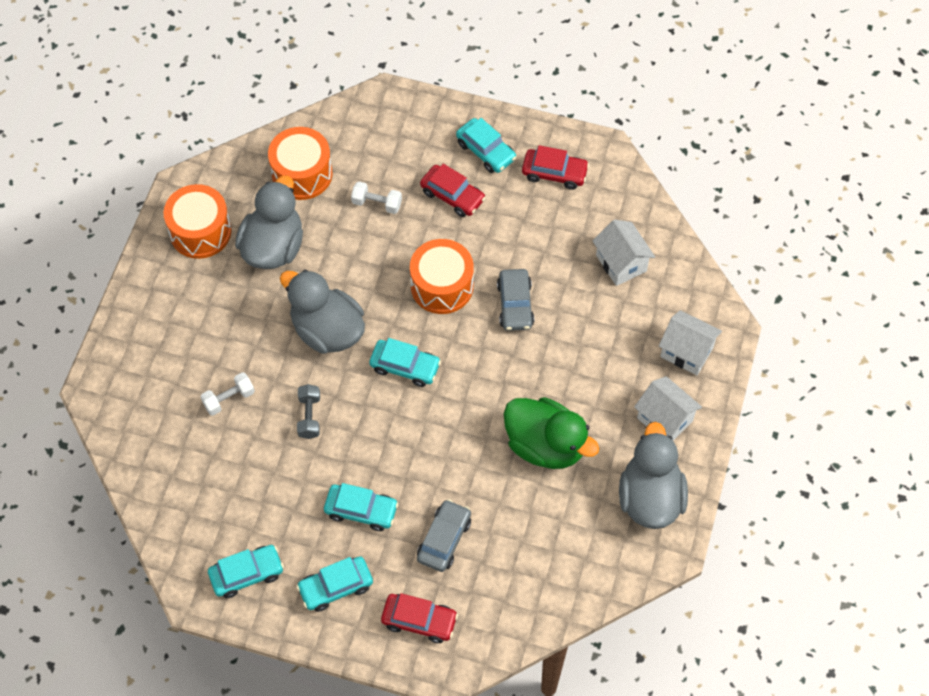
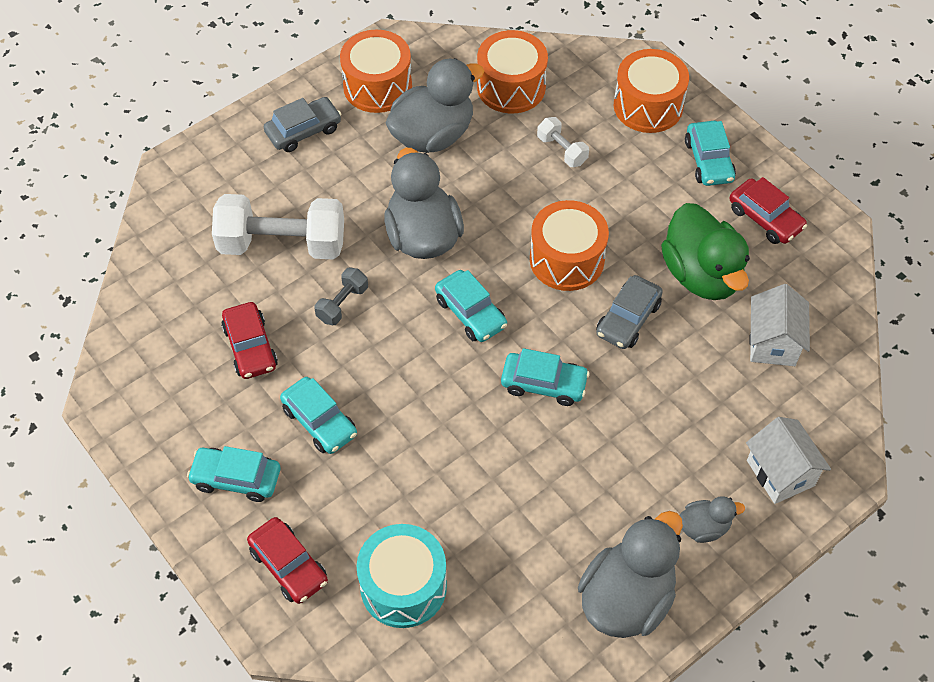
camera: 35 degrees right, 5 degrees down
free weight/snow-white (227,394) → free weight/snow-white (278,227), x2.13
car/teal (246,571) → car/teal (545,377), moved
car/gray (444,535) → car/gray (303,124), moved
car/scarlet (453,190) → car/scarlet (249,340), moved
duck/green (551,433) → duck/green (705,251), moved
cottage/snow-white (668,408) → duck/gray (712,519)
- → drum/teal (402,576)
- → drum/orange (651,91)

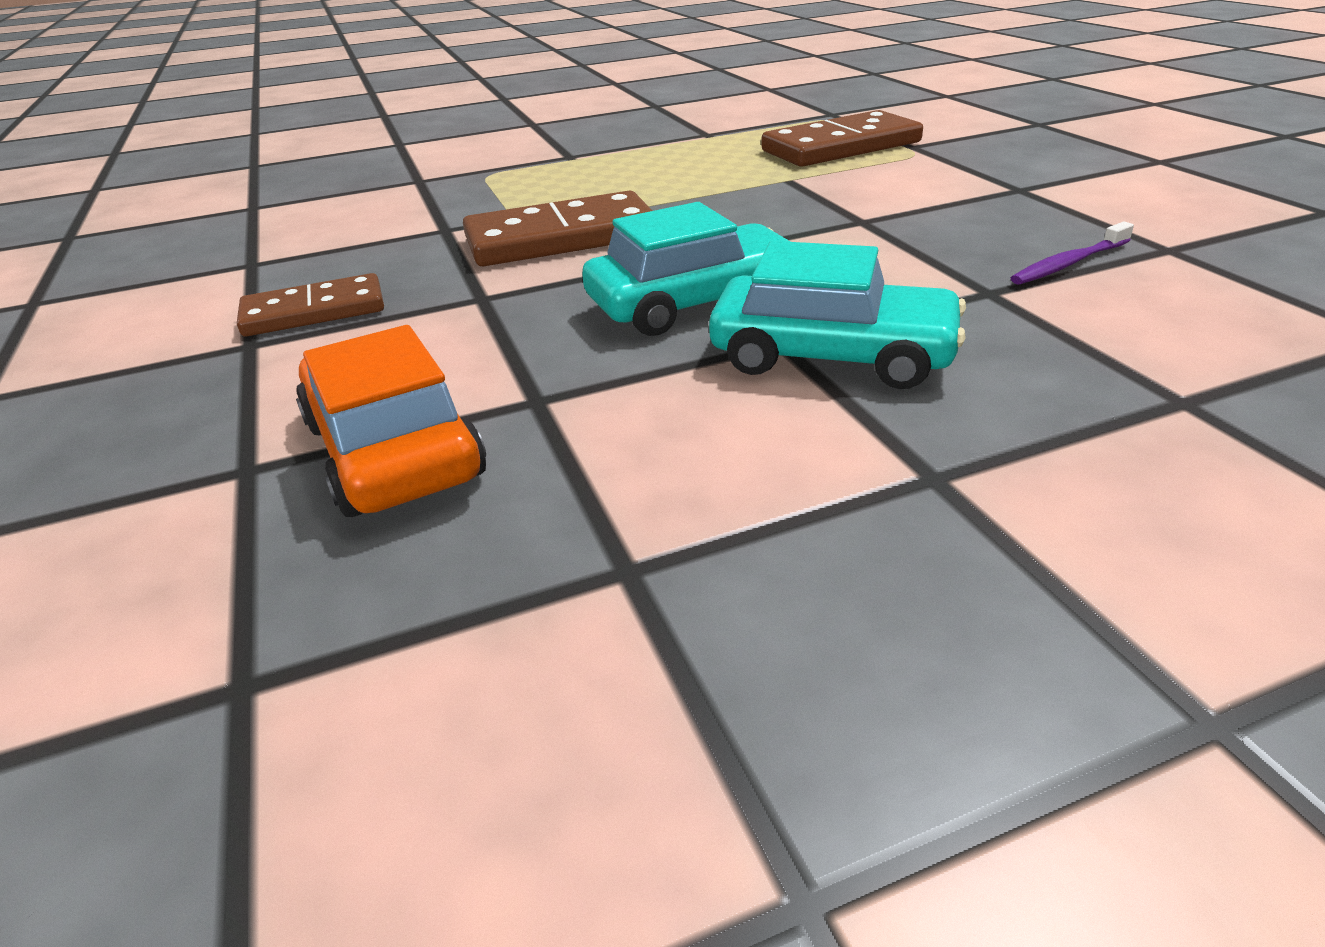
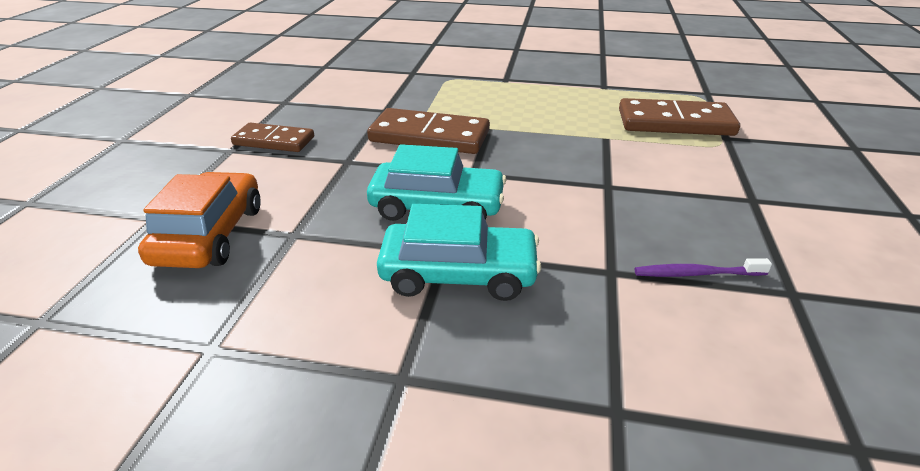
camera: 30 degrees right, 0 degrees up
car/teal (837,315) → car/teal (459,252), 45 degrees counterclockwise

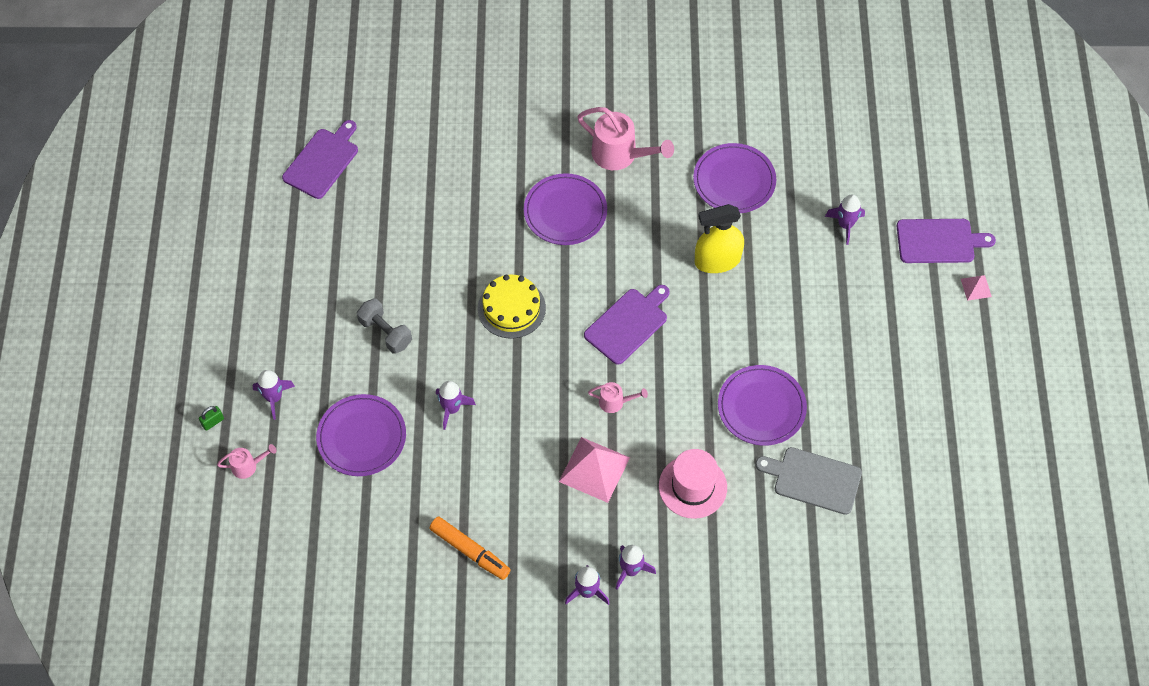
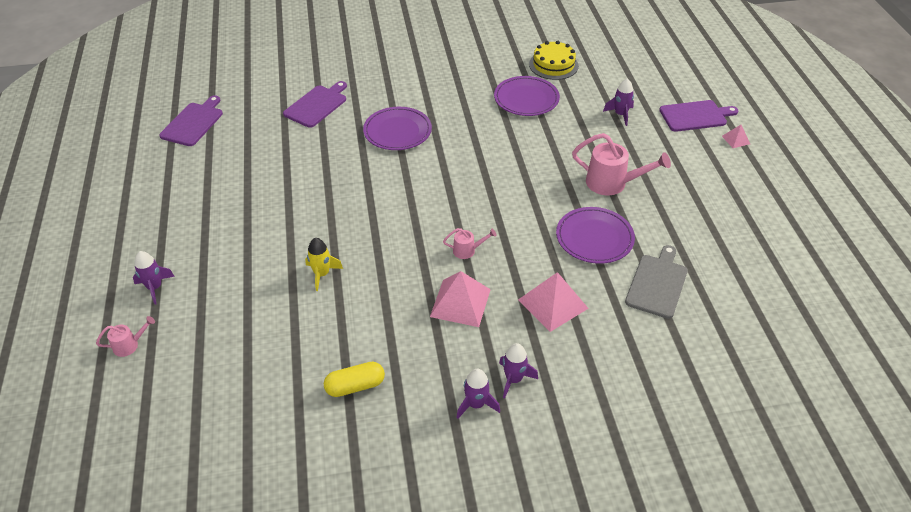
camera: 10 degrees left, 15 degrees down
padlock/green (211,418) → -
plate/purple (361,435) → -
free weight/gray (384,326) → -
felt pen/orange (470,548) → capsule/yellow (354,379)
rocket/purple (456,405) → rocket/yellow (324,264)
layer cake/yellow (512,306) → layer cake/yellow (554,60), moved
watering pot/rosy (625,138) → watering pot/rosy (621,164), moved
bread board/purple (627,325) → bread board/purple (315,104), moved
tall hat/rosy (693,484) → pyramid/rosy (553,302)
spray cleaner/yellow (719,238) → -
bread board/gray (808,481) → bread board/gray (656,282), 105 degrees clockwise

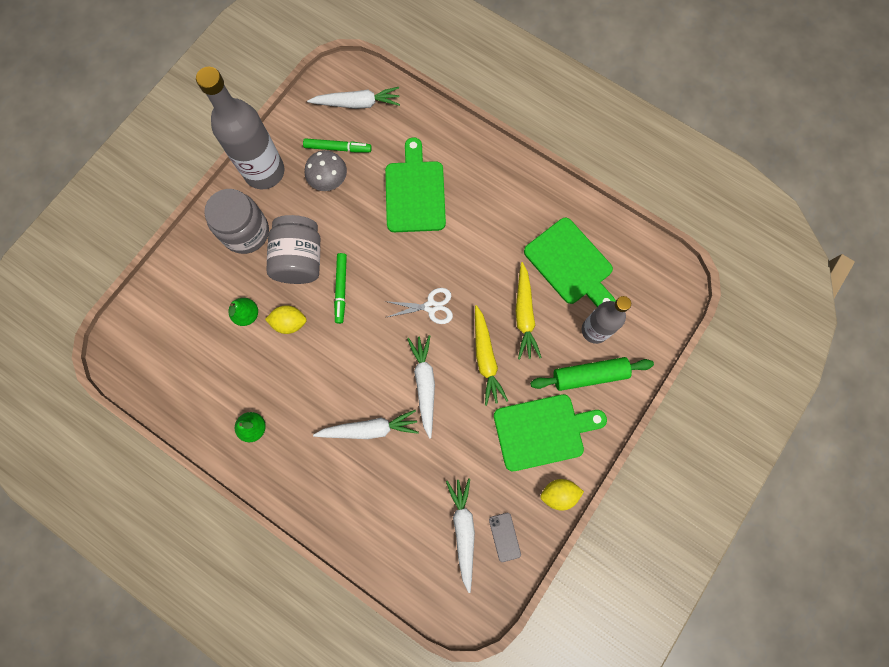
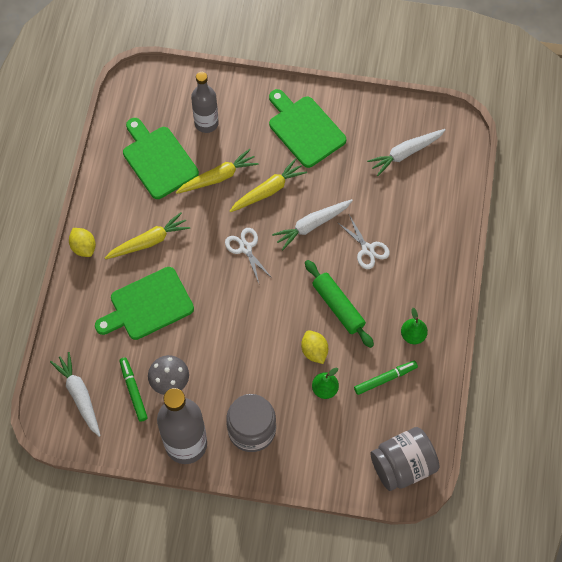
camera: 115 degrees left, 10 degrees down
preserve jar/gray (293,249) → preserve jar/gray (404,459), moved
carrot/snow-white (366,424) → shears/snow-white (363,242)
felt pen/green (340,288) → felt pen/green (386,378), moved
phone/gray (505,537) → -
bread board/green (570,262) → bread board/green (161,158), 60 degrees counterclockwise
pastry roller/green (592,374) → pastry roller/green (339,304), moved
citrus fruit/yellow (562,495) → citrus fruit/yellow (82,242), moved
- → carrot/yellow (147,235)

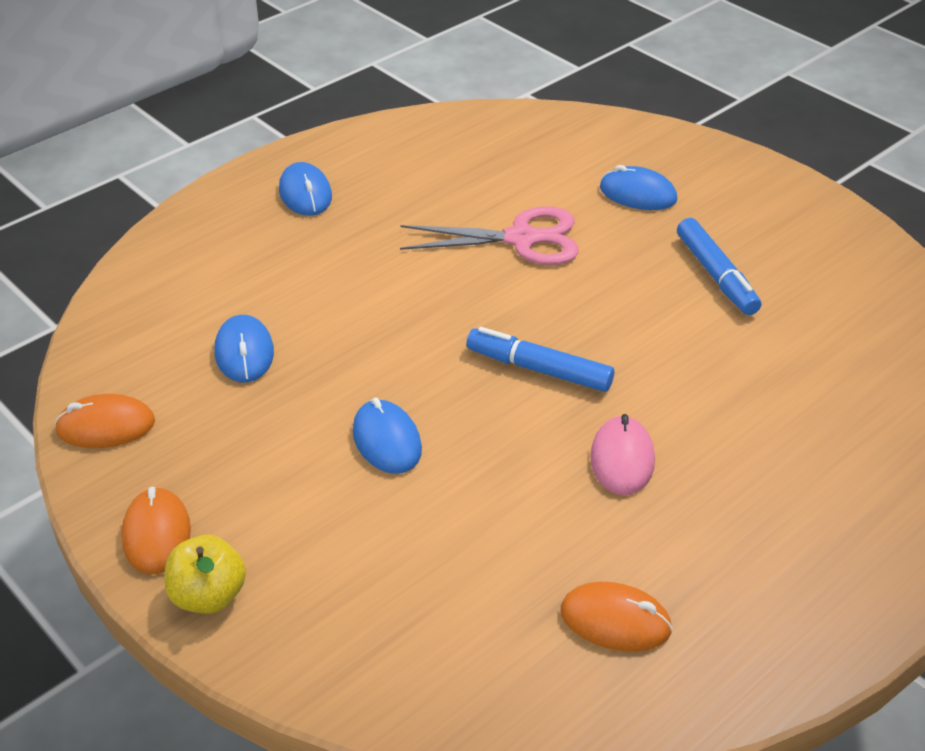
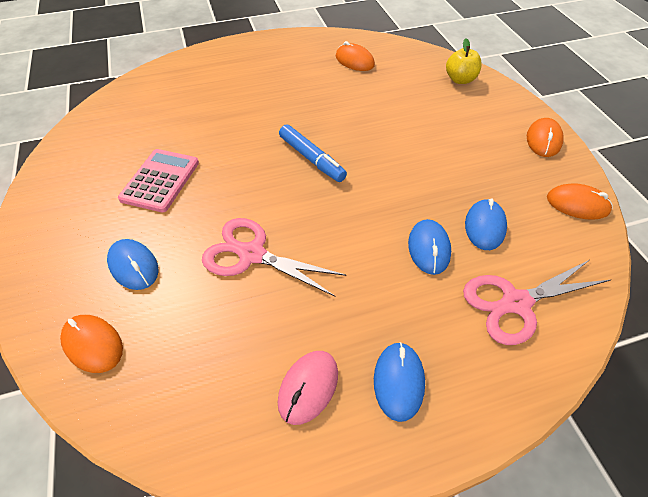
camera: 155 degrees left, 10 degrees up
apple fruit/yellow (205,574) → apple fruit/yellow (464,61), moved
mouse/blue (387,436) → mouse/blue (429,247), moved
mouse/rosy (622,454) → mouse/rosy (308,388), moved
felt pen/blue (719,266) → adding machine/rosy (158,180)
- → mouse/orange (91,344)
- → shears/rosy (536,302)

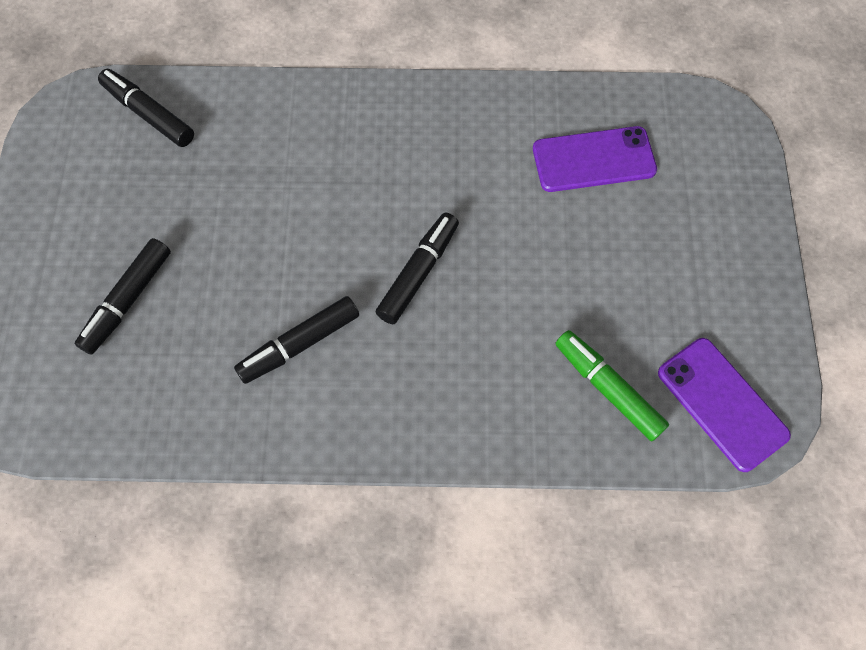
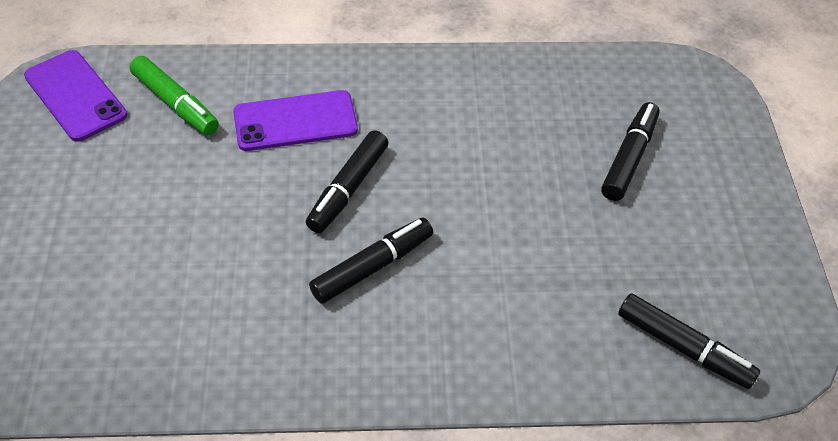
camera: 175 degrees right, 15 degrees down
felt pen/ebony (296,340) → felt pen/ebony (371,260), moved
phone/purple (595,159) → phone/purple (295,120), moved

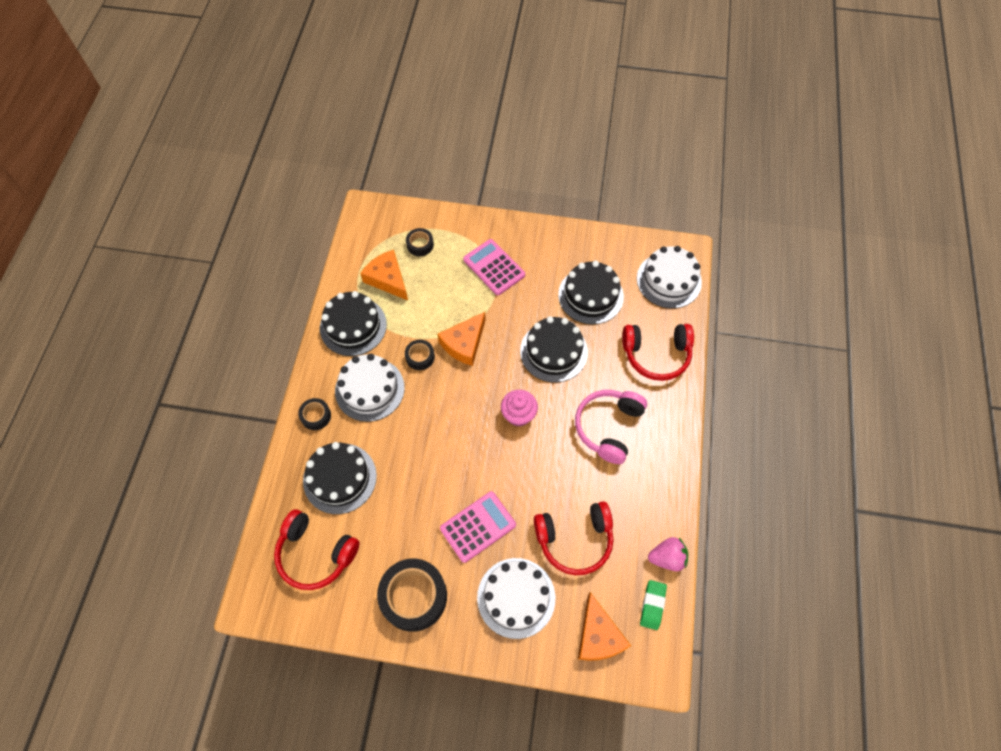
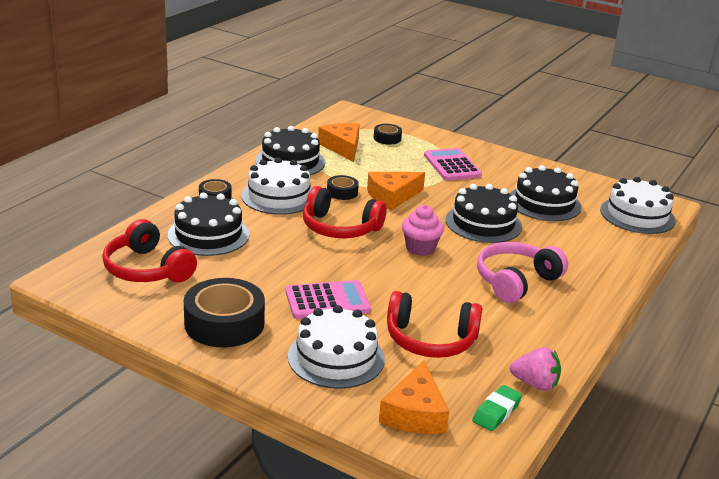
camera: 20 degrees right, 35 degrees down
over-ear headphones/scarlet (658,352) → over-ear headphones/scarlet (345,212), moved

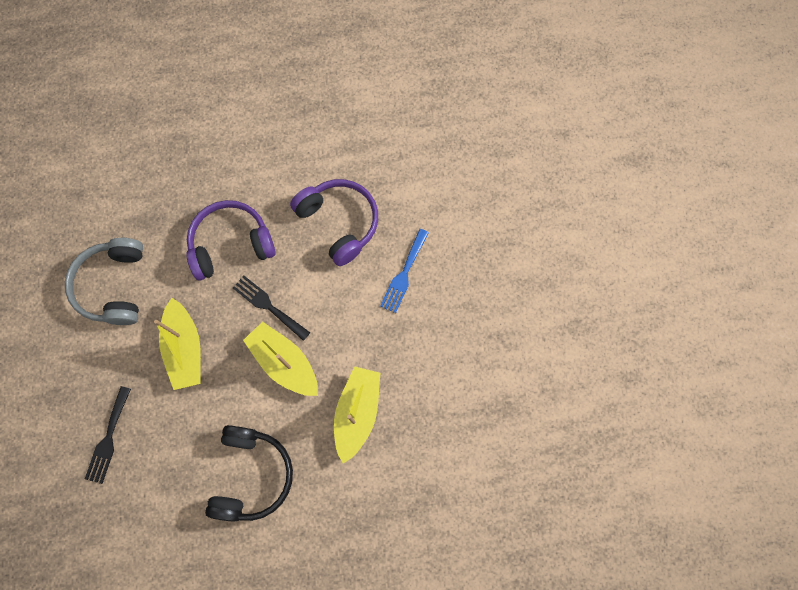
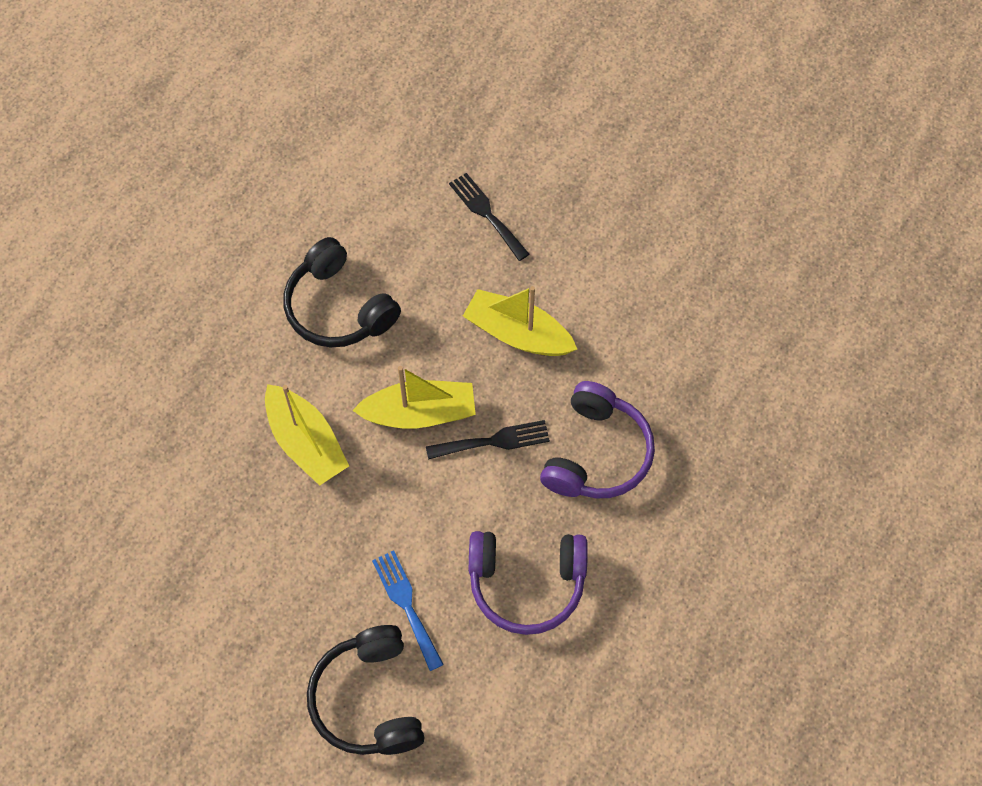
camera: 130 degrees right, 10 degrees down
over-ear headphones/gray (104,281) → -
- → over-ear headphones/ebony (366,690)

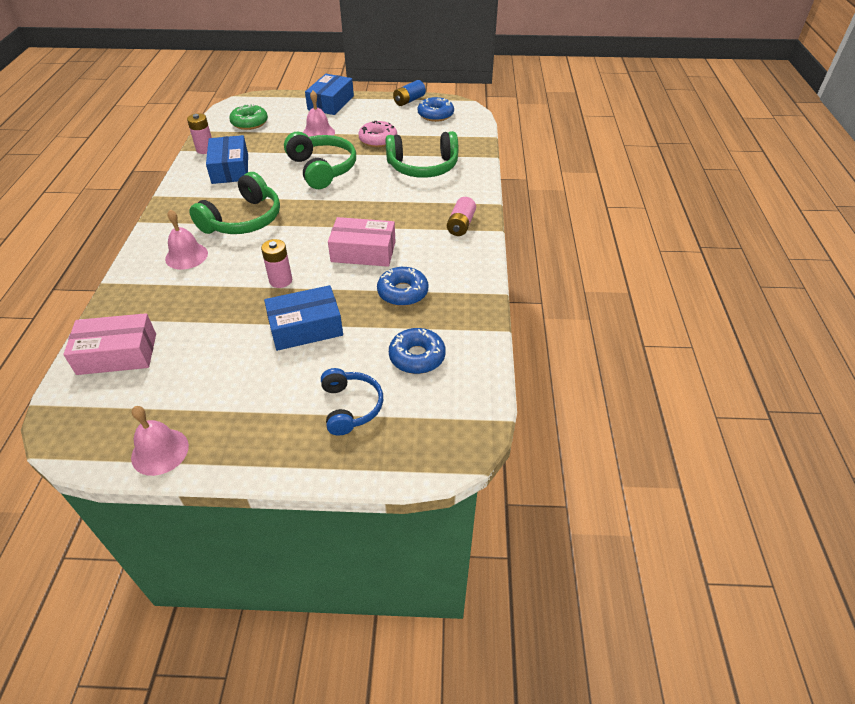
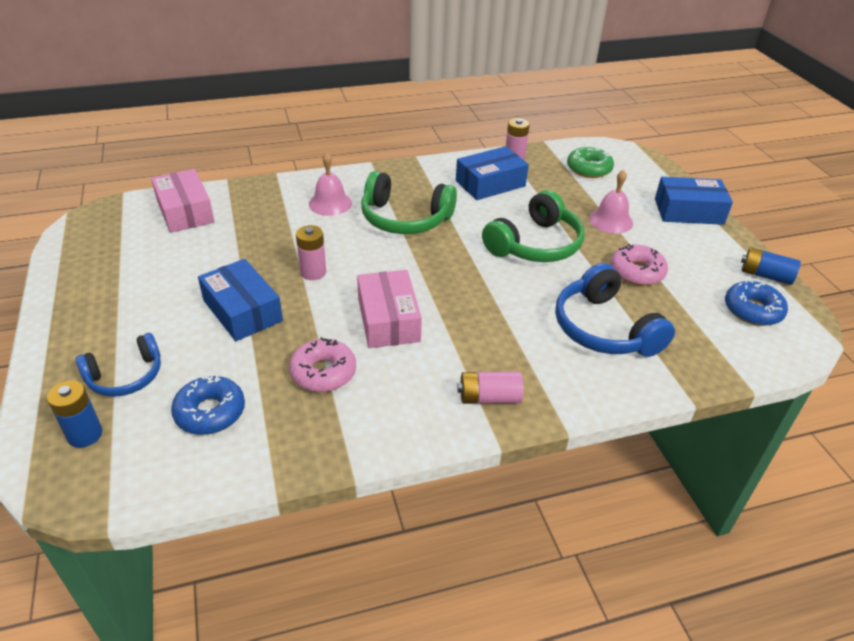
camera: 70 degrees right, 5 degrees down
bell/rosy (160,441) → -
glazed donut/blue (402,286) → glazed donut/rosy (322,364)
over-ear headphones/green (421,154) → over-ear headphones/blue (615,310)
- → AA battery/blue (74,414)

